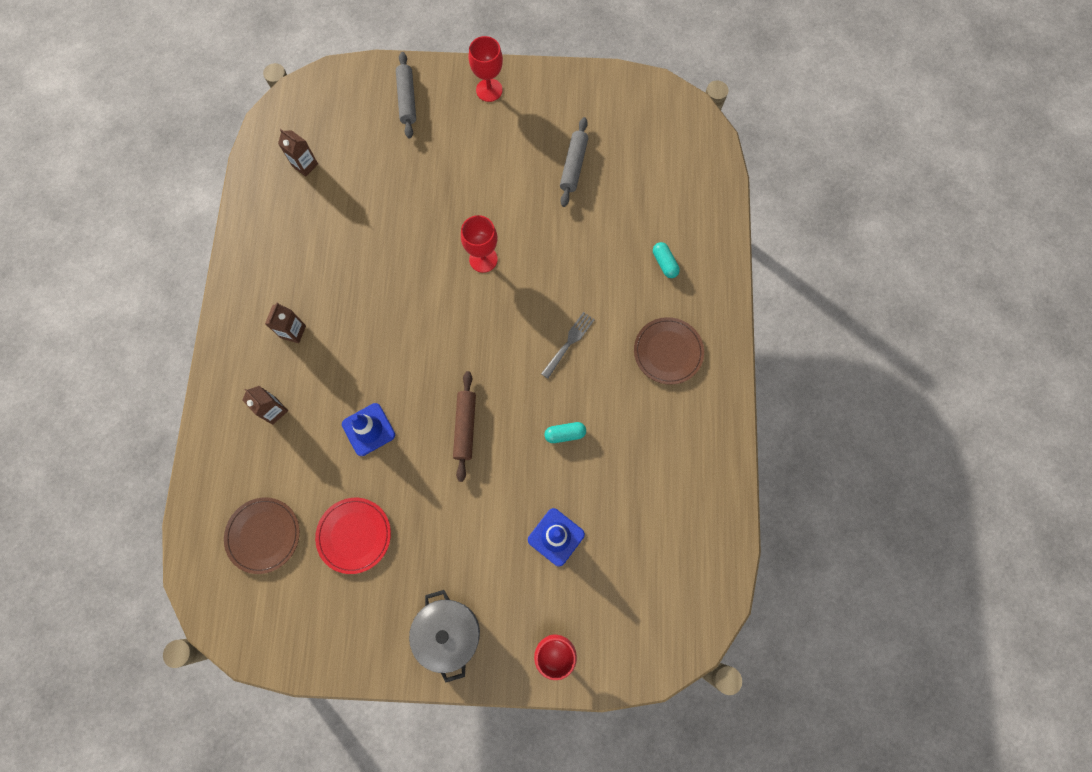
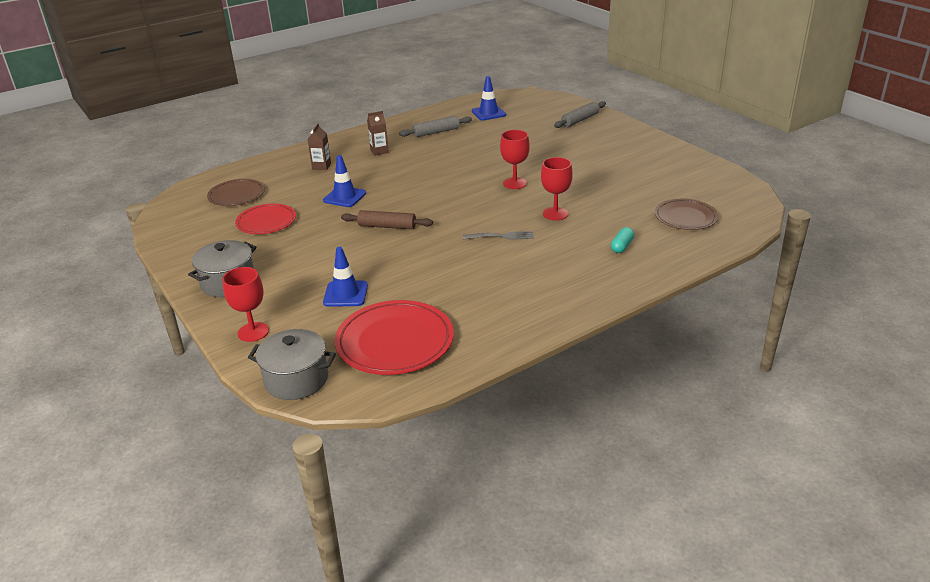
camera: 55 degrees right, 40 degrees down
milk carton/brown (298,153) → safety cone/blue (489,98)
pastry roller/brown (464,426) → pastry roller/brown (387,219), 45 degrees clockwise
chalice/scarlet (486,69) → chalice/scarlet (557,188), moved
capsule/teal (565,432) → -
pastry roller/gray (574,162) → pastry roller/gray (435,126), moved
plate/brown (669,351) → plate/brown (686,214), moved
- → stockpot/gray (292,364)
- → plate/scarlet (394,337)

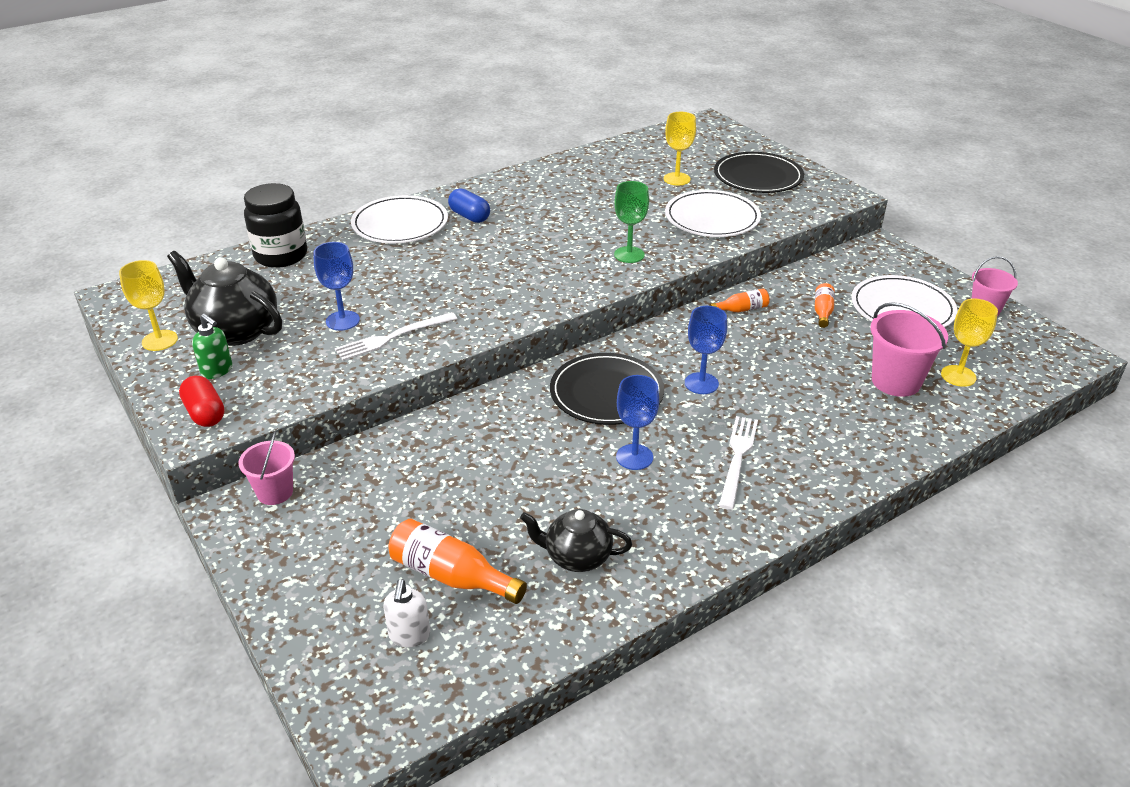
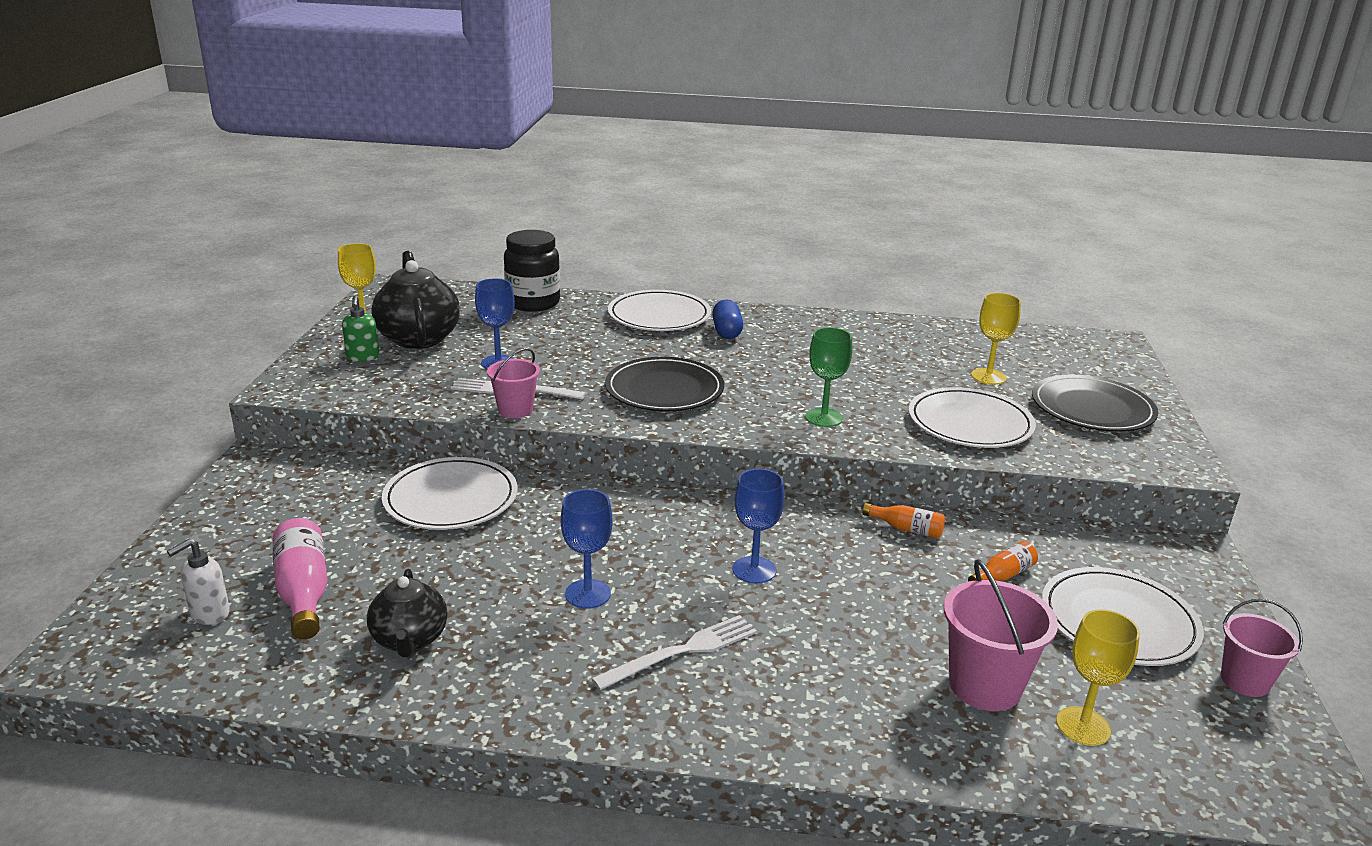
camera: 40 degrees right, 10 degrees down
capsule/scarlet (202,401) → -
pail/rosy (266,468) → pail/rosy (513,383), moved
drink bottle/orange (457,561) → drink bottle/rosy (300,578)
tea pot/ebony (576,540) → tea pot/ebony (407,613), 150 degrees counterclockwise
plate/ebony (607,389) → plate/ebony (664,384), moved
- → plate/snow-white (450,493)

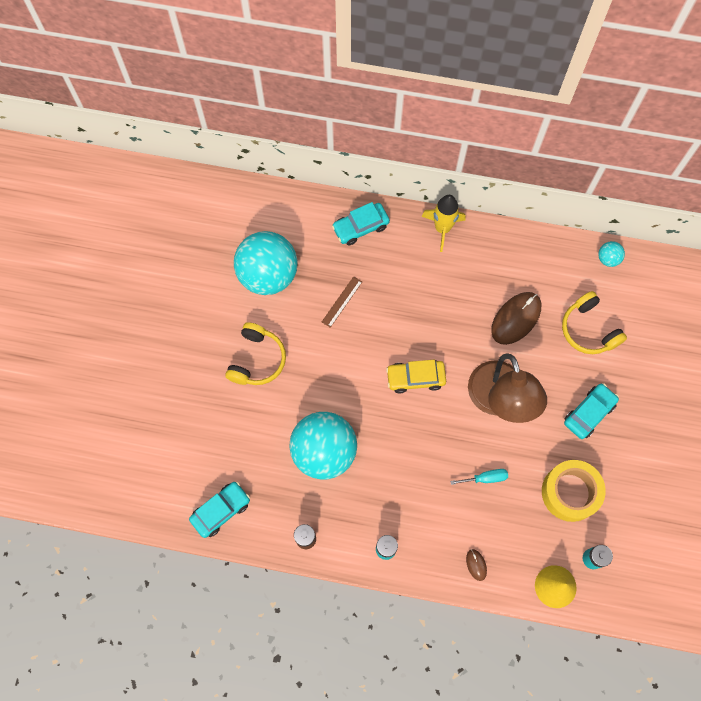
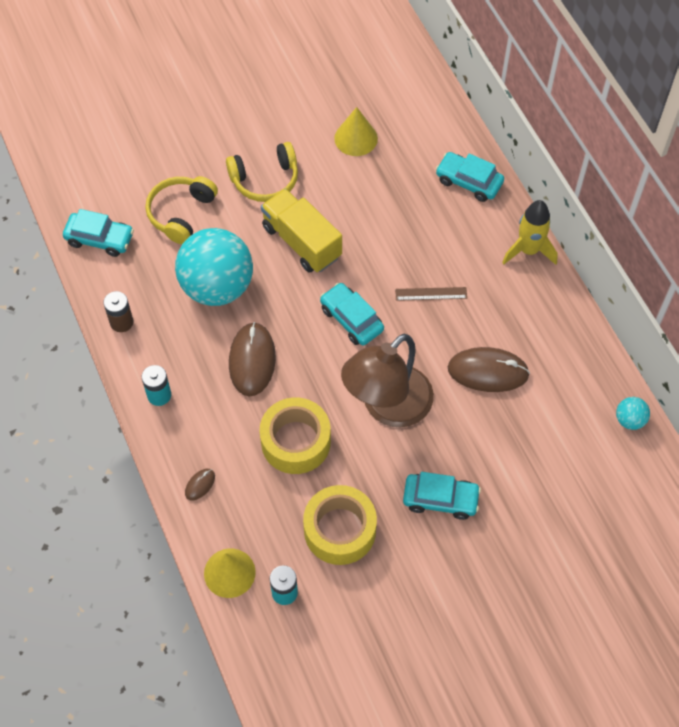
camera: 55 degrees right, 10 degrees down
play ball/teal (266,263) → solid cone/yellow (356,131)
straightedge/brown (342,302) → straightedge/brown (431,294), moved
car/yellow (416,376) → car/teal (352,314)
screwdriver/teal (479,477) → sticky tape/yellow (295,435)
over-ear headphones/yellow (594,322) → over-ear headphones/yellow (181,210), moved
- → mouse/brown (252,359)
- → lorry/yellow (301,231)

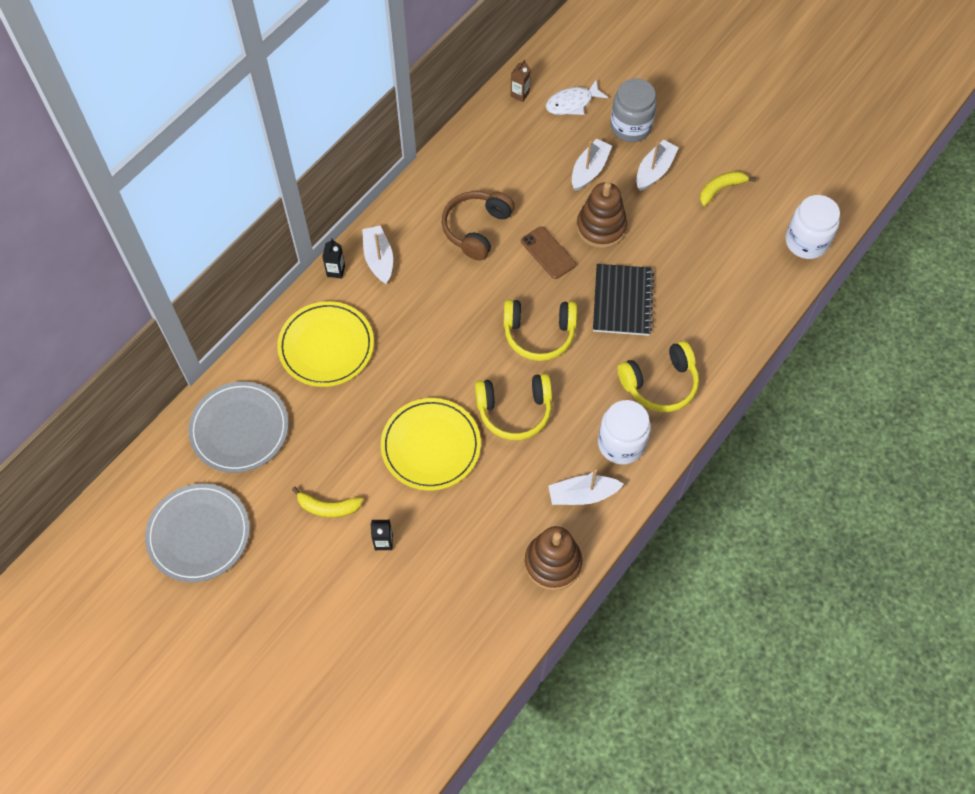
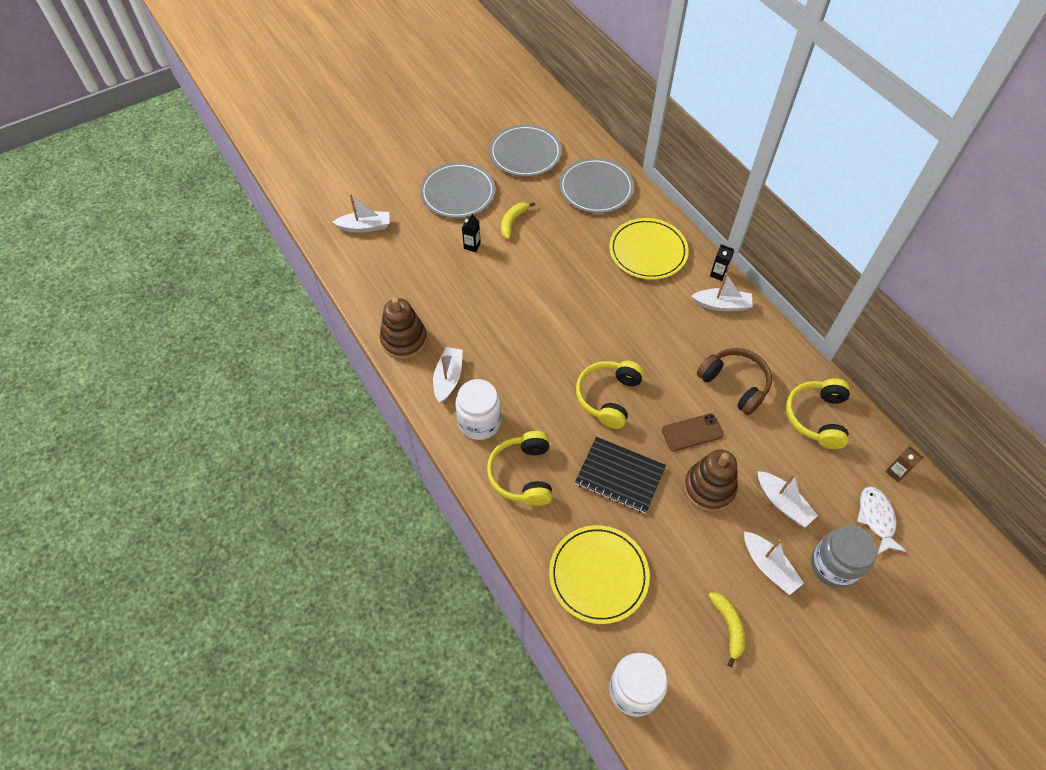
camera: 110 degrees right, 5 degrees down
plate/yellow (431,444) → plate/yellow (599,574), moved
over-ear headphones/yellow (513,407) → over-ear headphones/yellow (818,413), moved
- → toy boat/snow-white (361,213)
- → plate/gray (457,190)

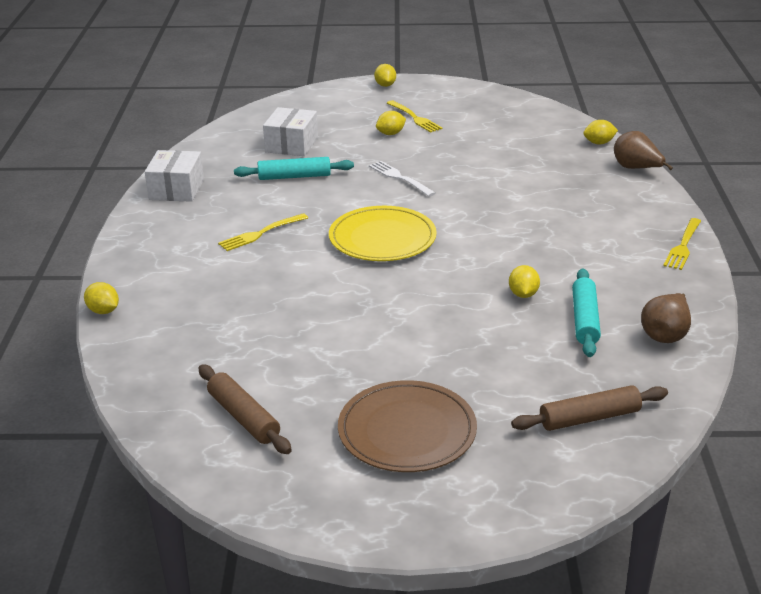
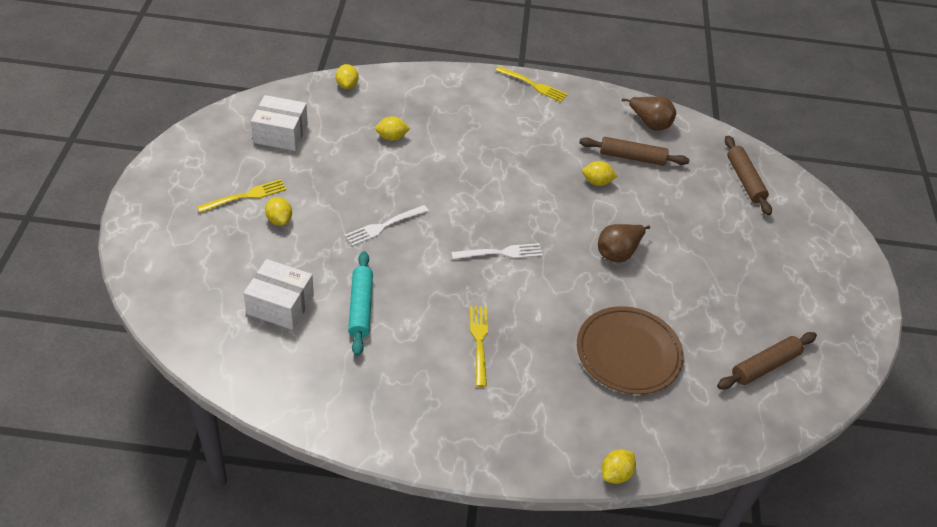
camera: 90 degrees left, 15 degrees up
box/snow-white (174,176) → box/snow-white (279,123), moved
table fork/yellow (263,232) → table fork/yellow (479,346), 150 degrees counterclockwise
plate/yellow (383,233) → table fork/snow-white (497,251)
plate/brown (407,426) → plate/brown (630,350), moved
citrus fruit/yellow (385,75) → citrus fruit/yellow (392,128), moved
pastry roller/teal (586,312) → pastry roller/brown (634,151)
pear fruit/brown (643,150) → pear fruit/brown (624,243), moved

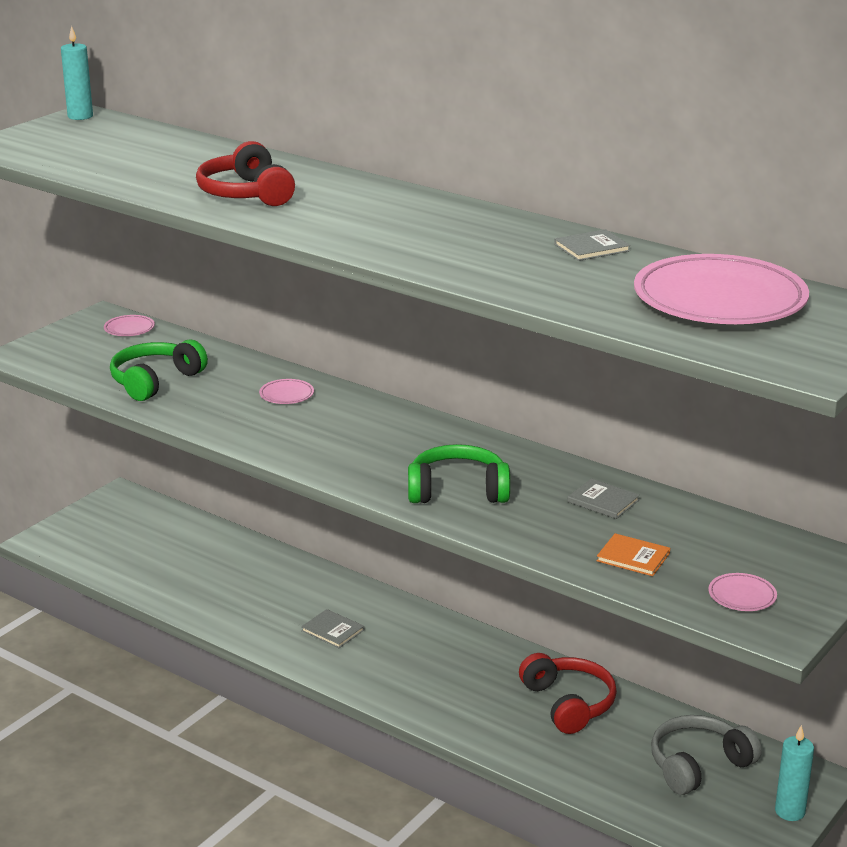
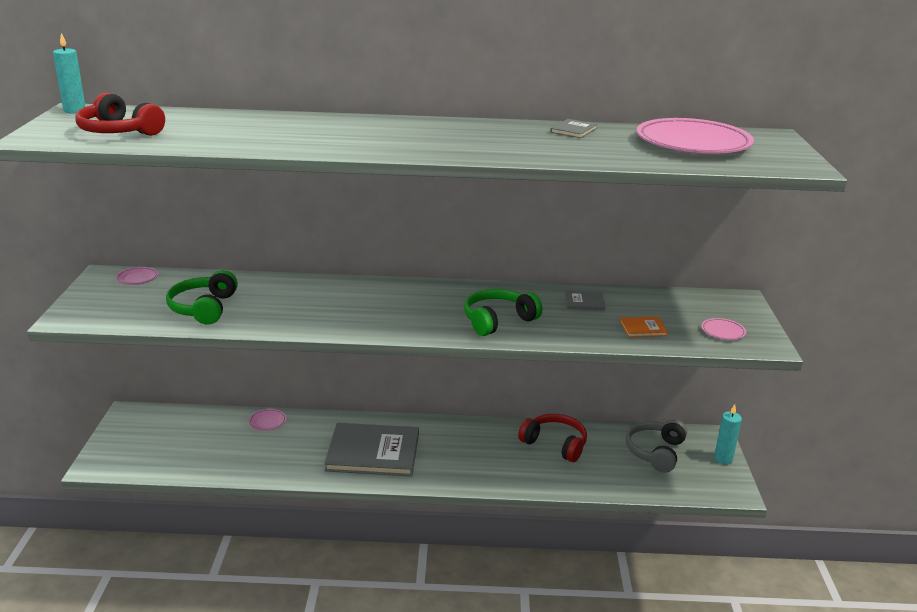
camera: 35 degrees left, 0 degrees up
over-ear headphones/scarlet (245,173) → over-ear headphones/scarlet (120,114), moved
plate/rosy (286,391) → plate/rosy (267,420), moved
book/gray (332,628) → book/gray (371,449), x2.38

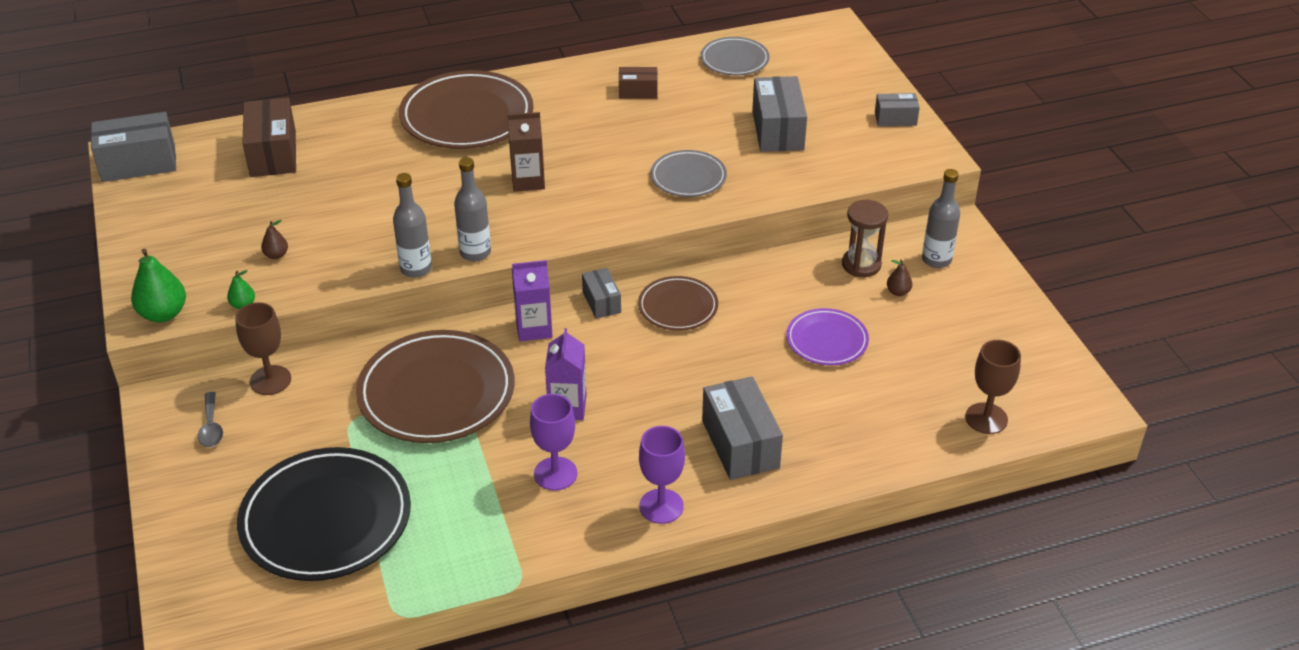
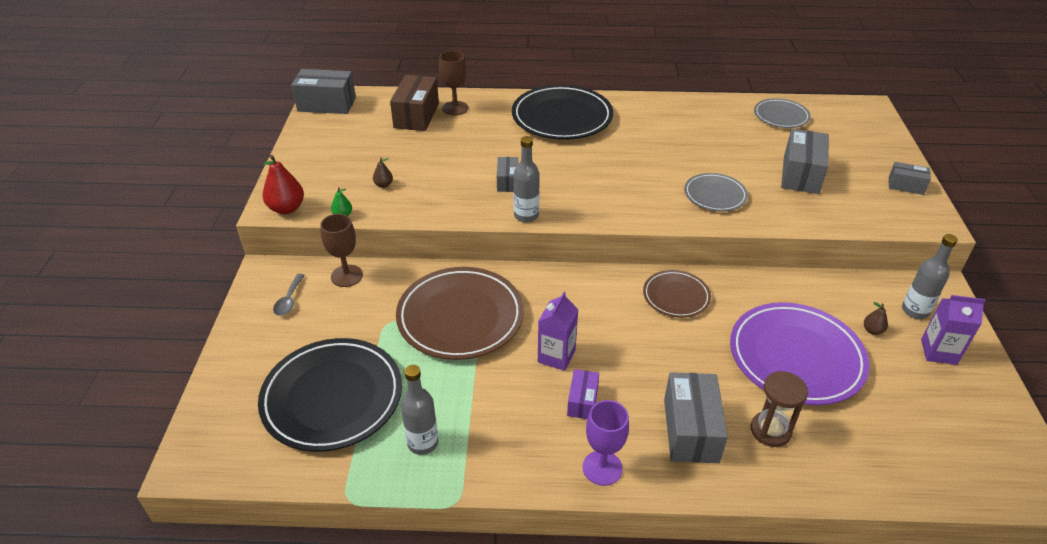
camera: 20 degrees right, 0 degrees up
pear fruit/green (158,285) → pear fruit/scarlet (283,184)
drink bottle/gray (412,225) → drink bottle/gray (419,410), moved
plate/brown (466,109) → plate/ebony (562,112)
milk carton/brown (526,152) → -
milk carton/purple (532,300) → milk carton/purple (953,330), moved
chalice/purple (554,442) → -
box/gray (601,293) → box/gray (507,174), moved
box/brown (638,83) → -
plate/purple (827,337) → plate/purple (800,353), x1.84
sand timer/brown (865,238) → sand timer/brown (779,409), moved
chalice/brown (993,387) → chalice/brown (453,83), moved
- → box/purple (583,394)

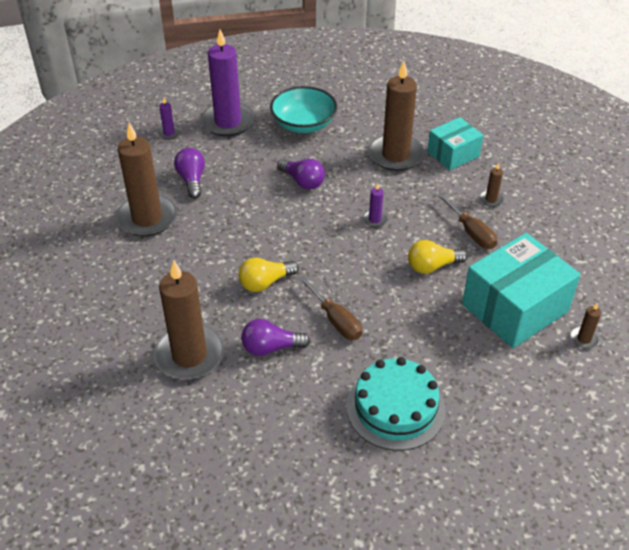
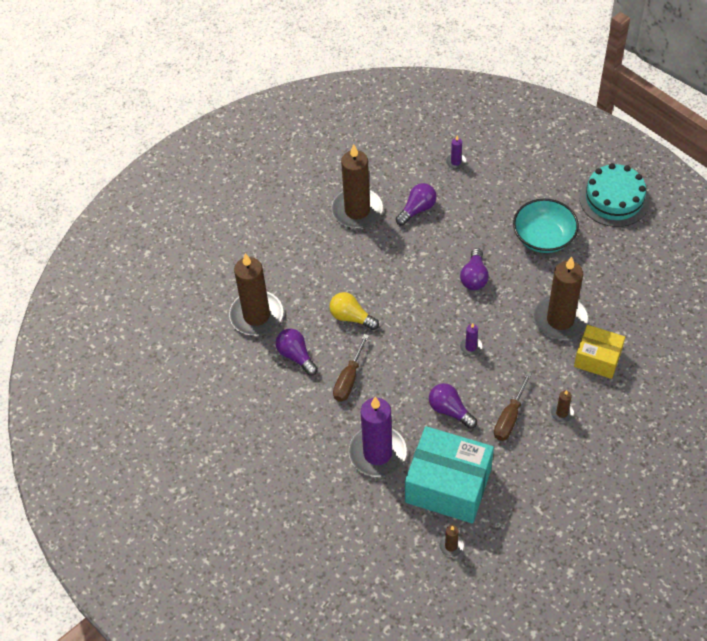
camera: 60 degrees right, 10 degrees up
candle/purple (228,83) → candle/purple (378,437), moved
layer cake/teal (395,404) → layer cake/teal (614,195), moved
bulb/yellow (437,257) → bulb/purple (453,406)
box/teal (455,143) → box/yellow (599,352)

